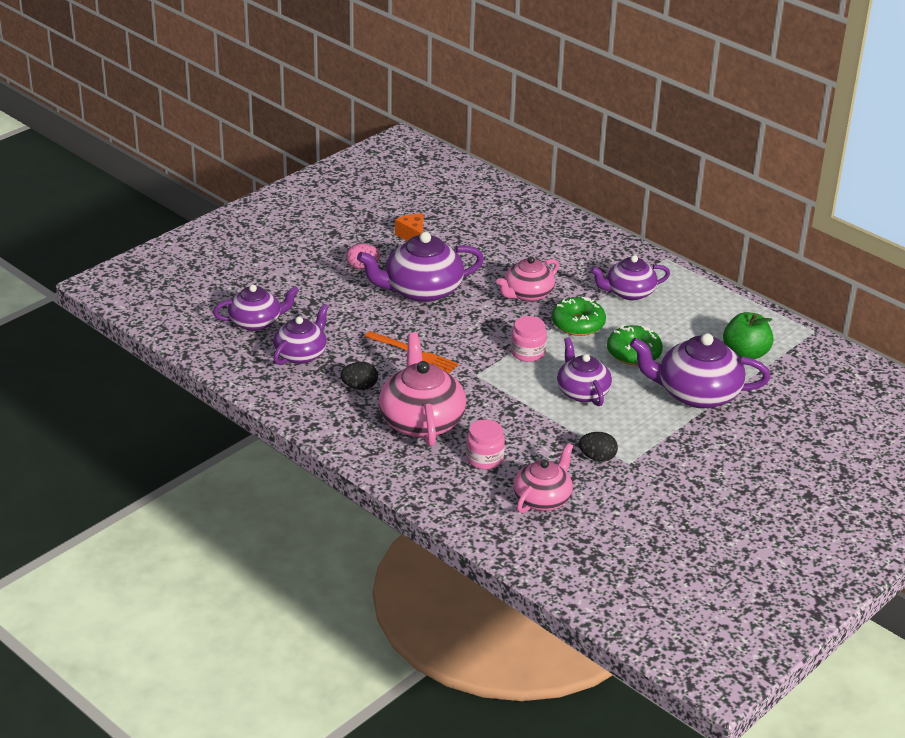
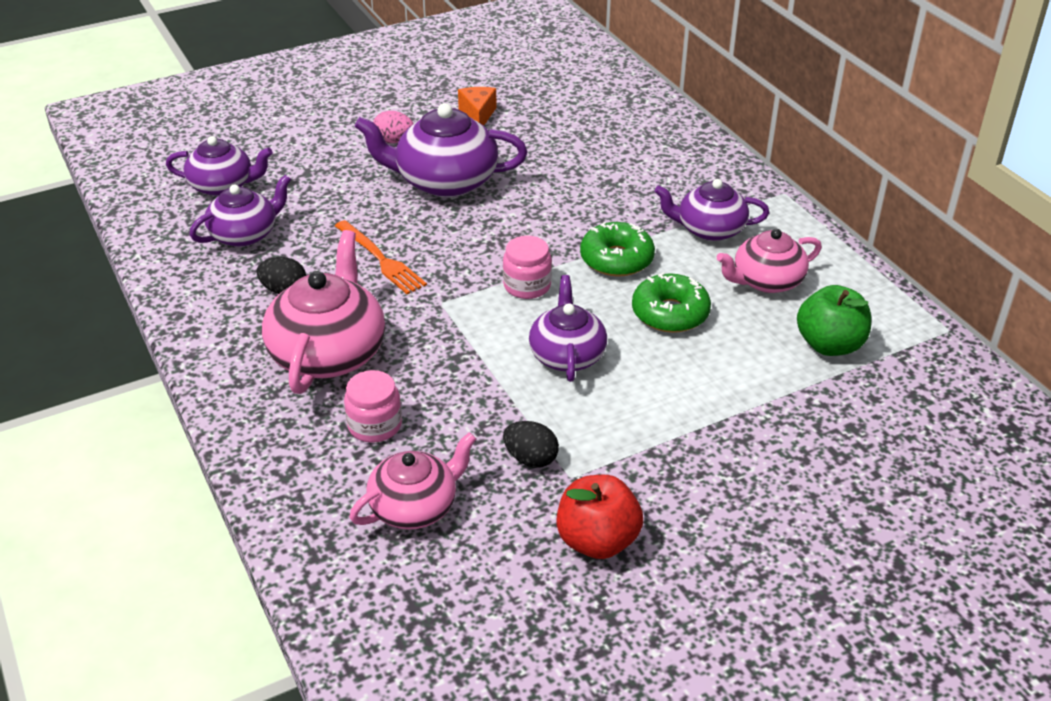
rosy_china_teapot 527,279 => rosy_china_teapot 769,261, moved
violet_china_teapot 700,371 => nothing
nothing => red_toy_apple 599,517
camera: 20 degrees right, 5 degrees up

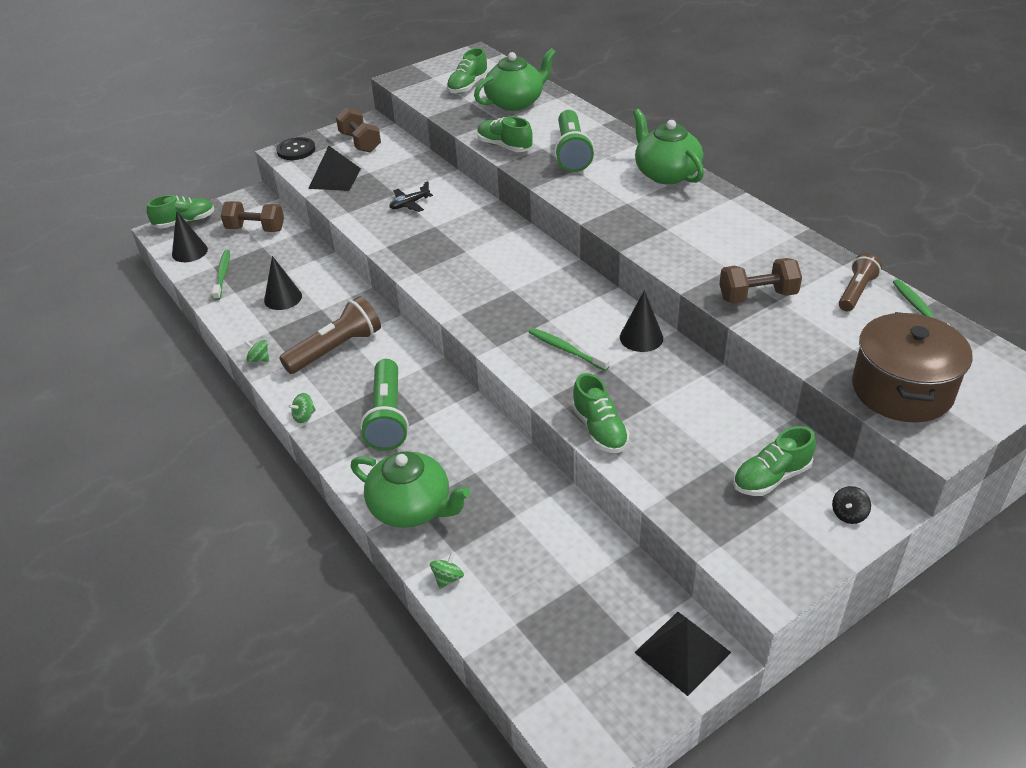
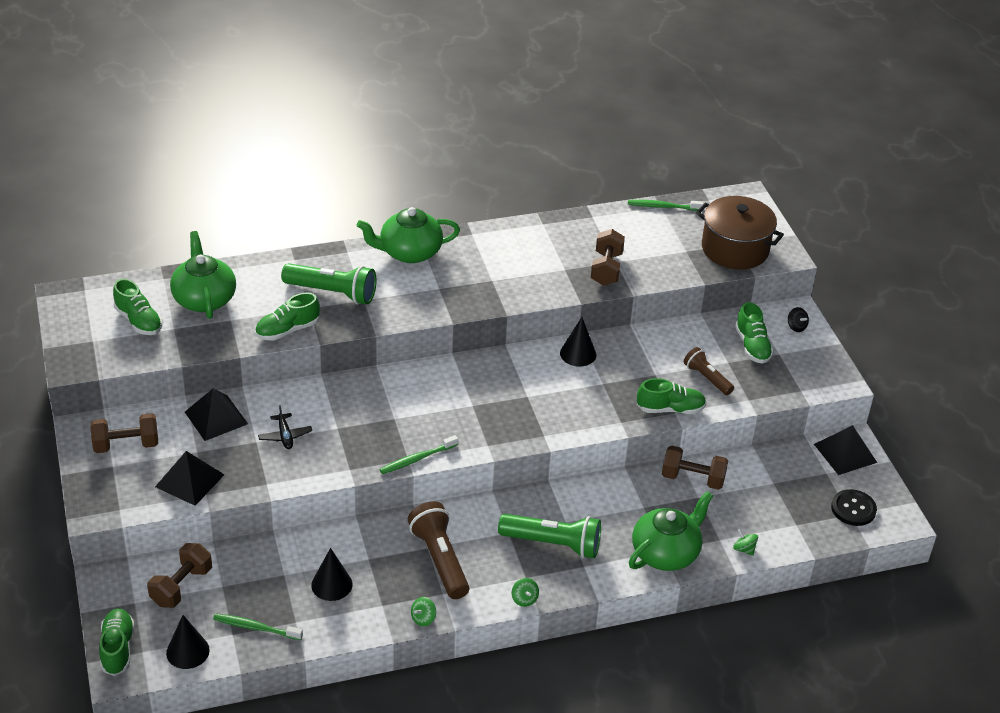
jet-black_button 295,148 => jet-black_button 854,507, moved
emerald_toothbrush 569,349 => emerald_toothbrush 418,454, moved
russet_flashlight 860,282 => russet_flashlight 709,371, moved
nothing => jet-black_pyramid 216,414
nothing => russet_hand_weight 695,467
camera: 75 degrees left, 0 degrees up

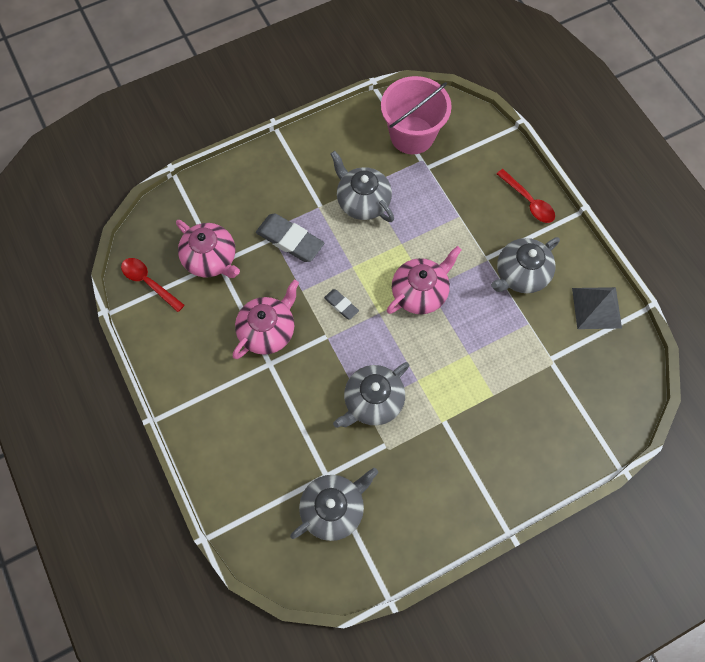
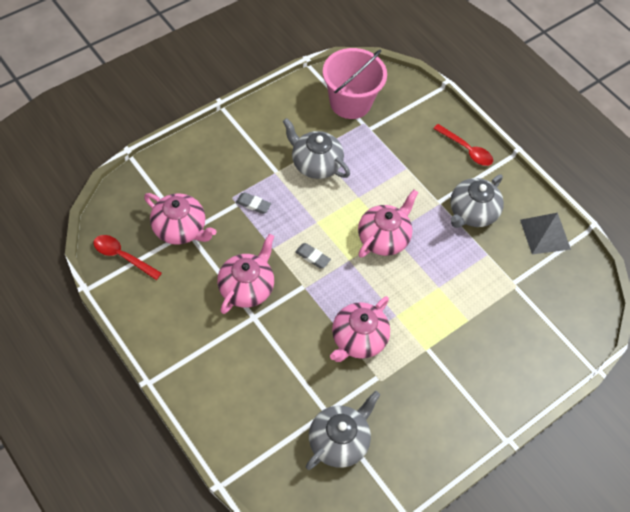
grey_eraser 290,237 => grey_eraser 253,203, x0.52
grey_china_teapot 371,395 => rosy_china_teapot 360,329
camera: 15 degrees left, 10 degrees down

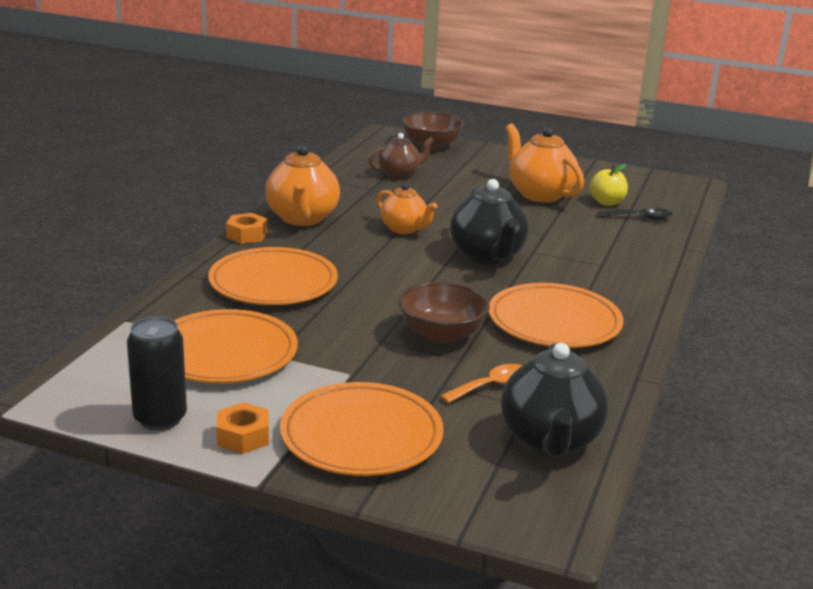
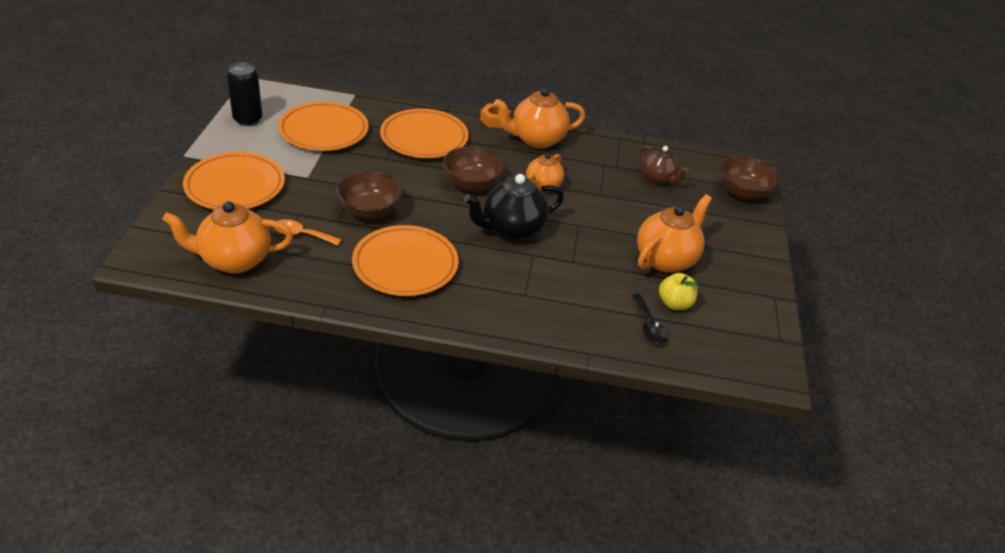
bright_orange_hex_nut 242,428 => nothing
bright_orange_teaspoon 482,383 => bright_orange_teaspoon 308,232, 150 degrees clockwise
jet-black_china_teapot 555,400 => bright_orange_china_teapot 227,237
nothing => russet_bowl 474,169
camera: 75 degrees right, 15 degrees up

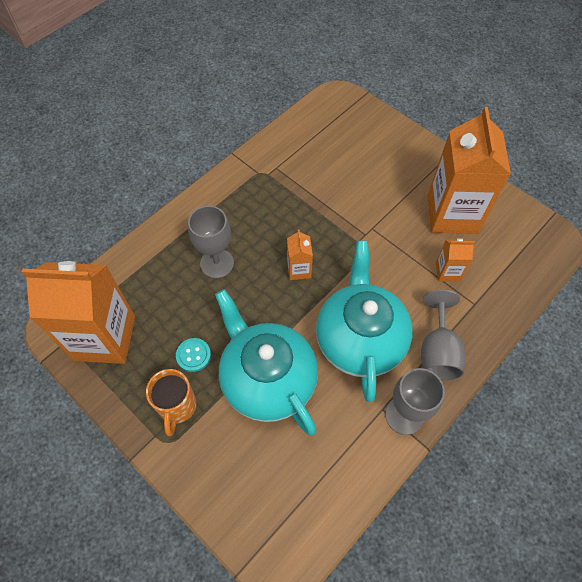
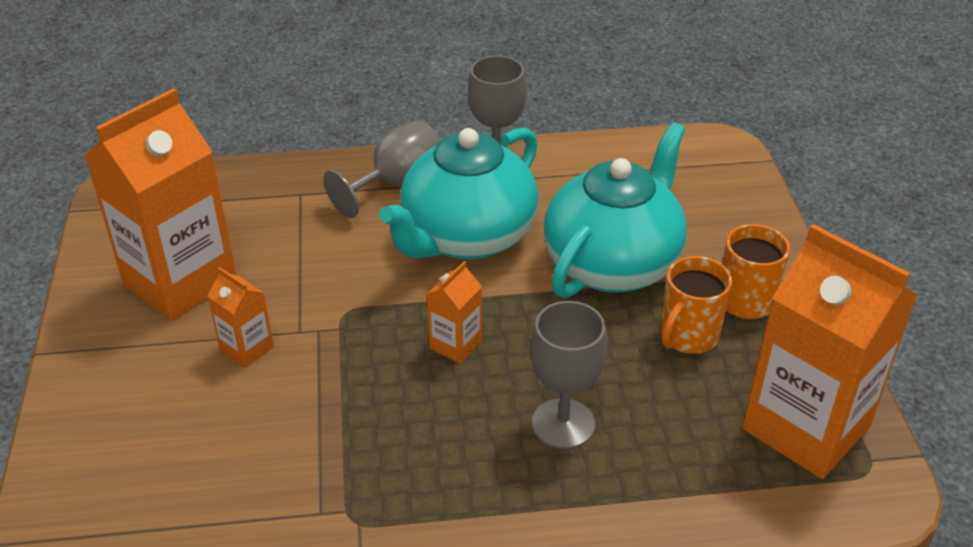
teal_button 193,355 => bright_orange_tea_mug 696,305
teal_china_teapot 266,362 => teal_china_teapot 615,210, 150 degrees counterclockwise
bright_orange_juice_carton 455,260 => bright_orange_juice_carton 240,317, moved
camera: 140 degrees left, 20 degrees down

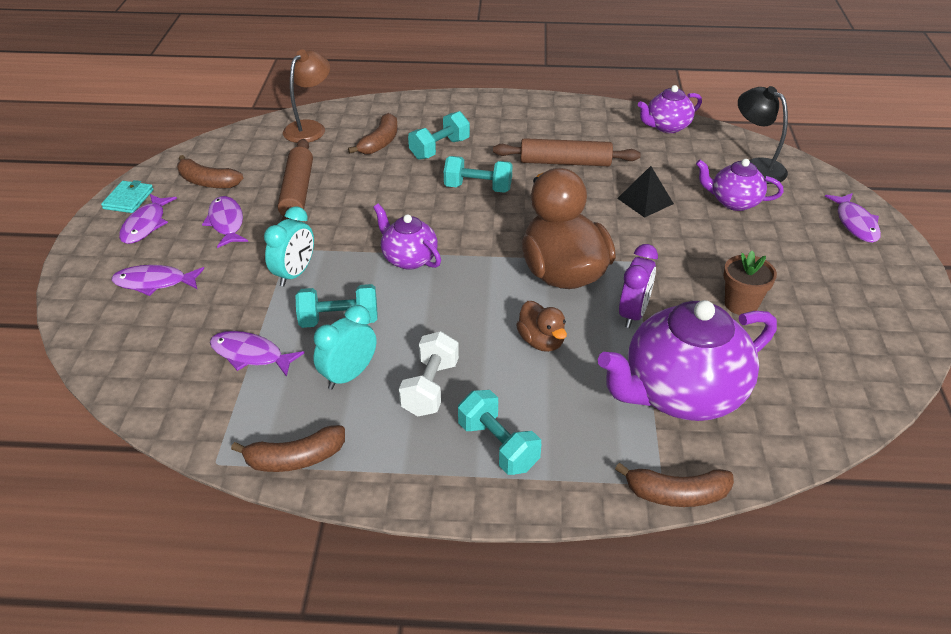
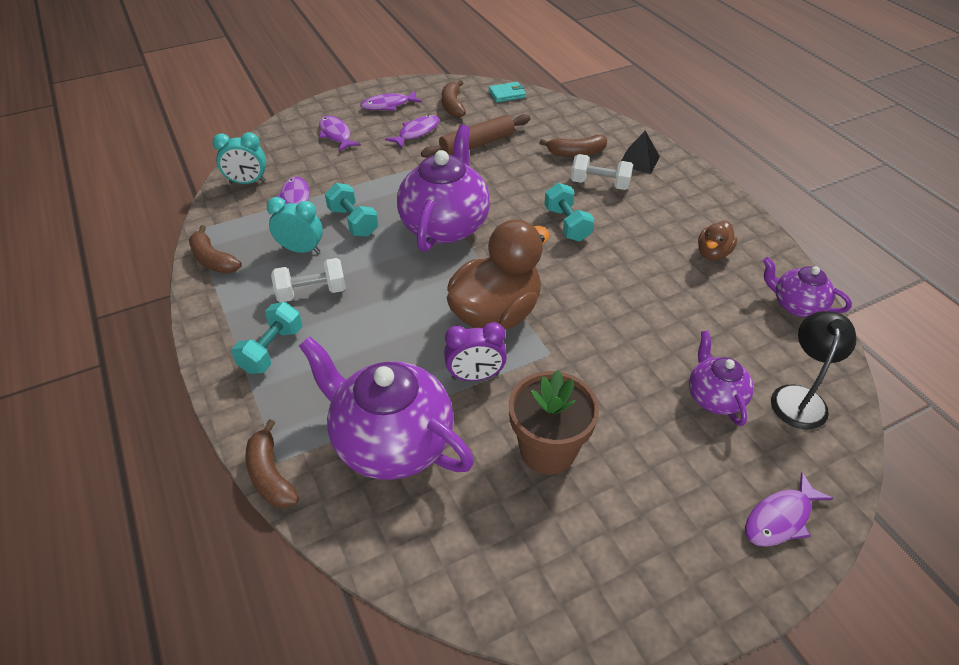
teal_wallet 127,196 => teal_wallet 507,92, moved
teal_clock 289,246 => teal_clock 239,158, moved
russet_desk_lamp 306,96 => nothing
violet_china_teapot 407,237 => violet_china_teapot 443,188, x1.88
teal_hand_weight 439,135 => snow-white_hand_weight 602,172
russet_dough_roller 567,152 => nothing
russet_toy_duck 541,326 => russet_toy_duck 717,240, moved
jet-black_pyramid 645,192 => jet-black_pyramid 640,152, moved
russet_flower_pot 750,283 => russet_flower_pot 554,422, x1.57
camera: 60 degrees right, 5 degrees up

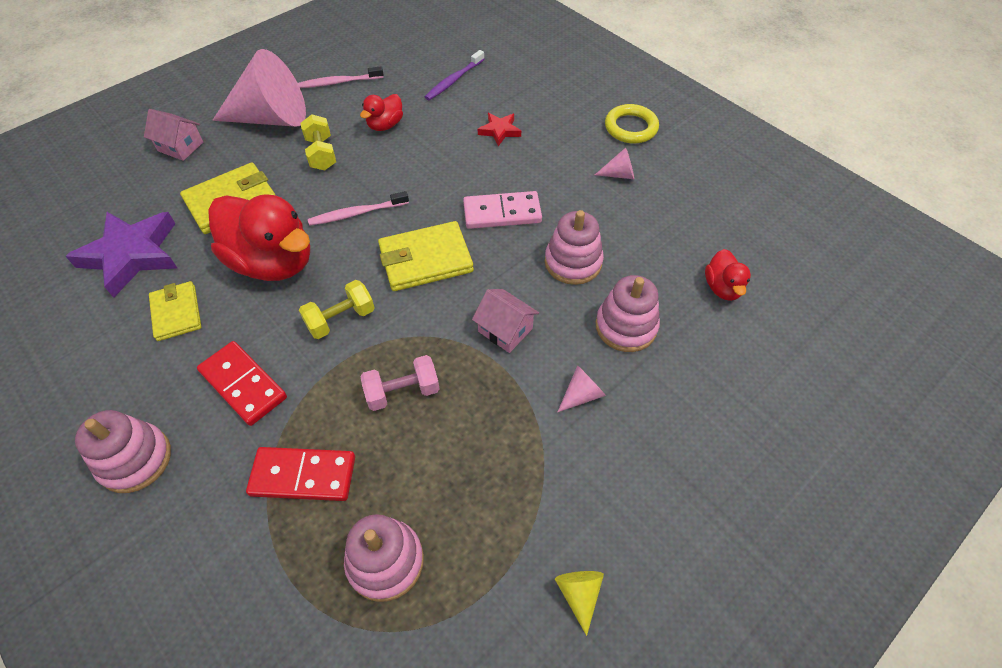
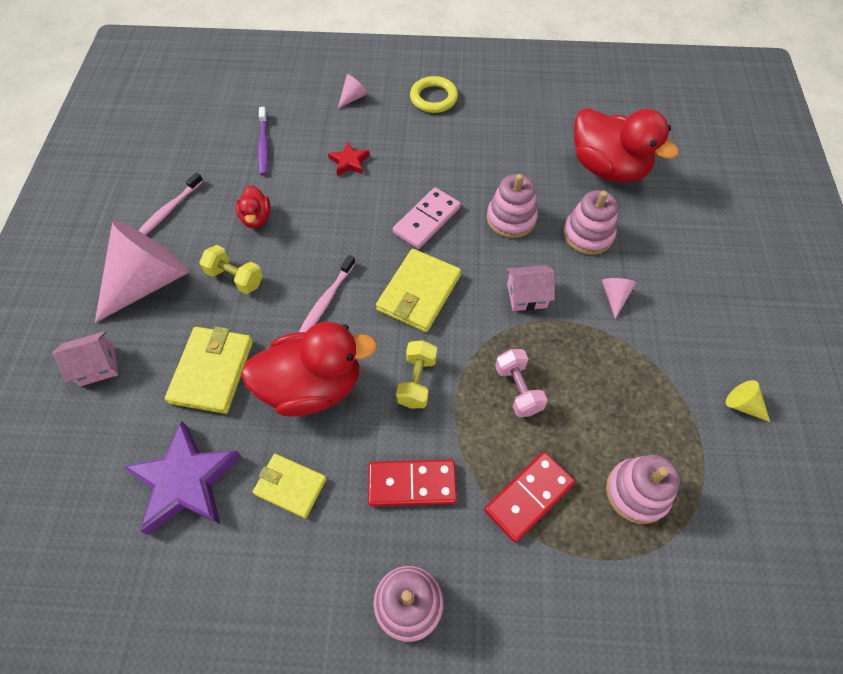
rosy_hand_weight 399,383 => rosy_hand_weight 521,383, 45 degrees counterclockwise
rosy_cone_shape 614,163 => rosy_cone_shape 353,91, moved
red_toy_duck 728,275 => red_toy_duck 626,145, x2.09
camera: 45 degrees left, 5 degrees up

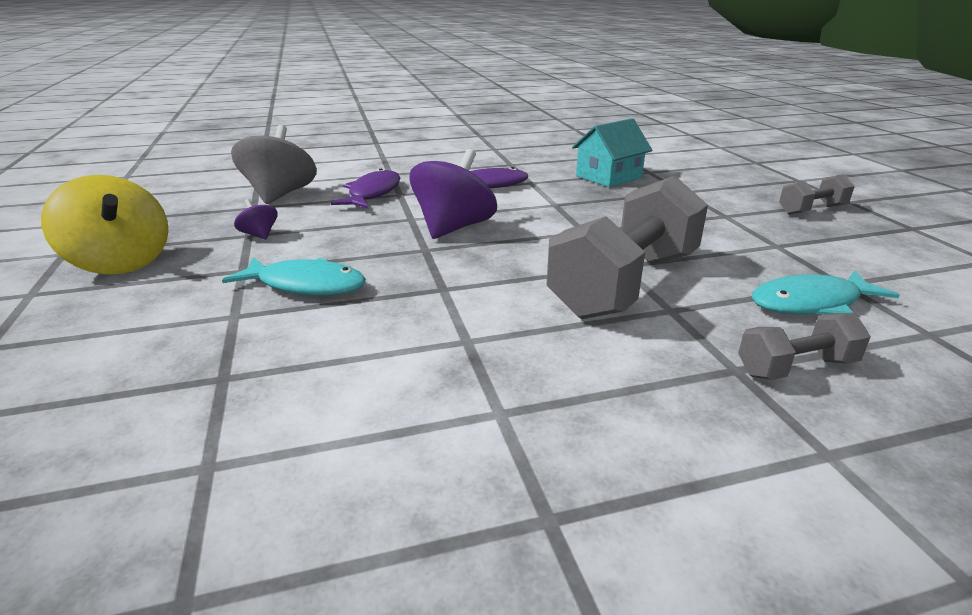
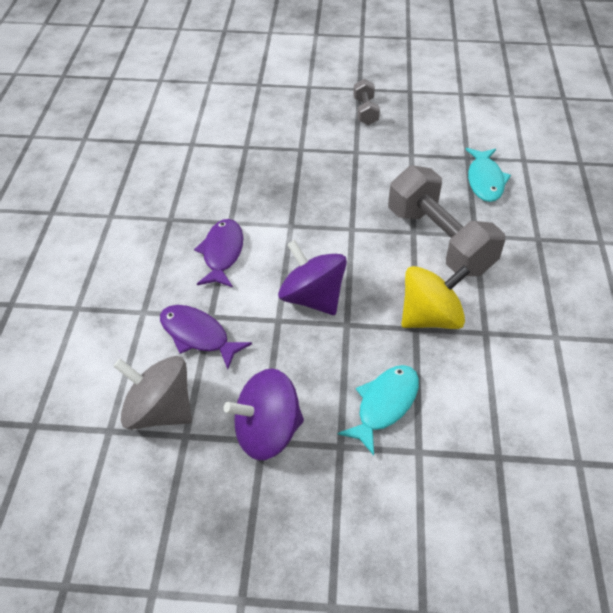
yellow_whirligig 104,224 => yellow_whirligig 435,297, moved
violet_whirligig 255,219 => violet_whirligig 264,414, x2.19
teal_toy_house 612,152 => nothing
grey_hand_weight 804,346 => nothing
camera: 70 degrees left, 20 degrees up

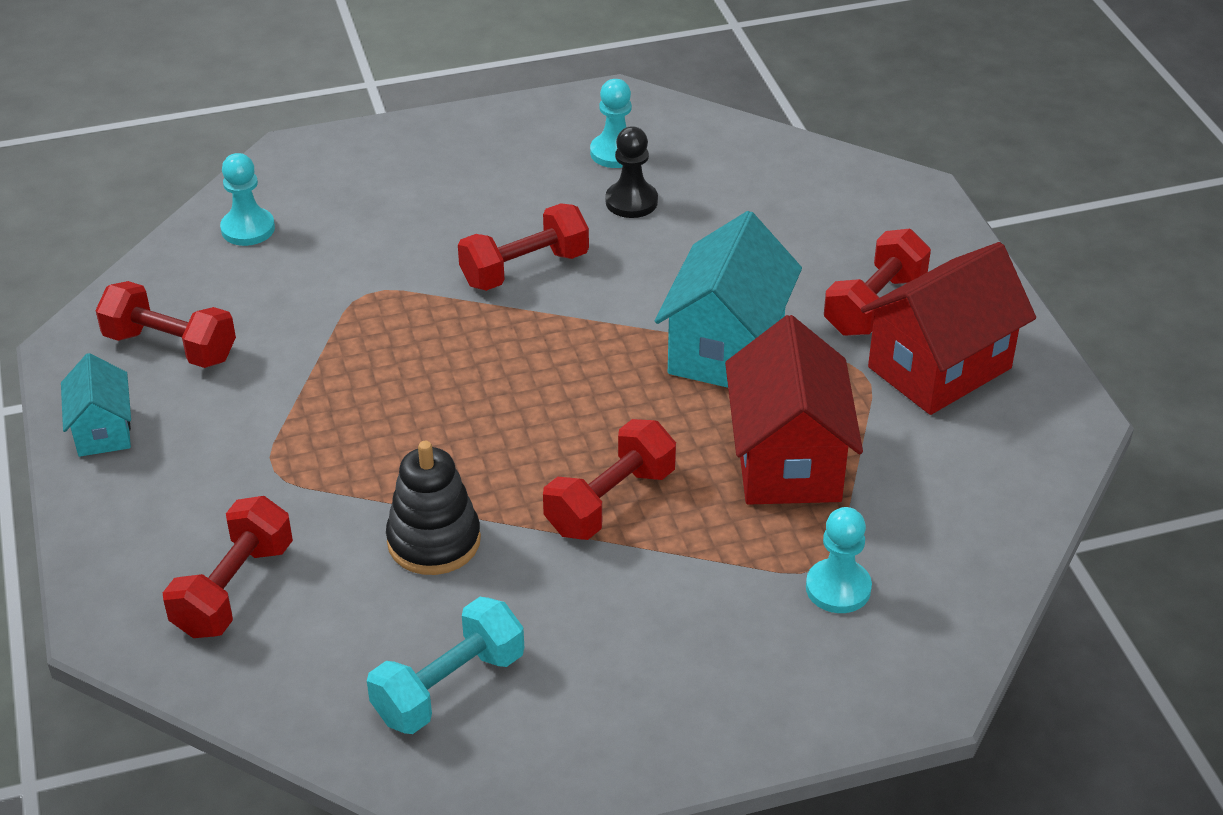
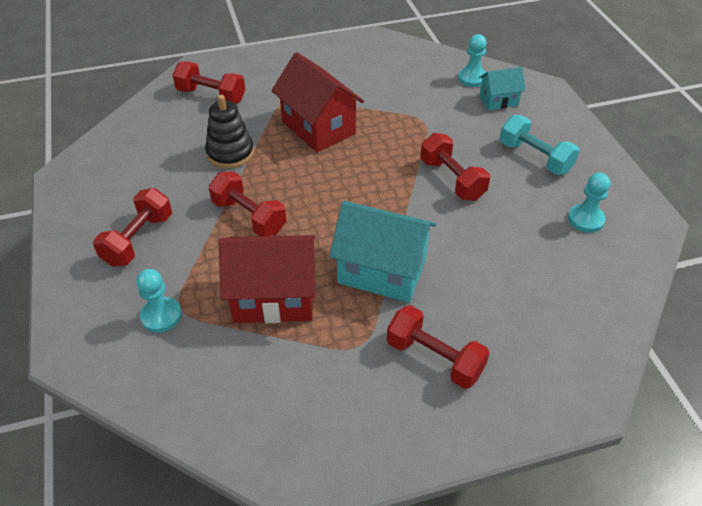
teal_toy_house 96,405 => teal_toy_house 502,88, moved
red_hand_weight 165,324 => red_hand_weight 132,227, moved
teal_hand_weight 445,665 => teal_hand_weight 540,145, moved
jet-black_game_pawn 631,172 => nothing
red_toy_house 948,328 => red_toy_house 317,102, moved
camera: 90 degrees right, 5 degrees up

